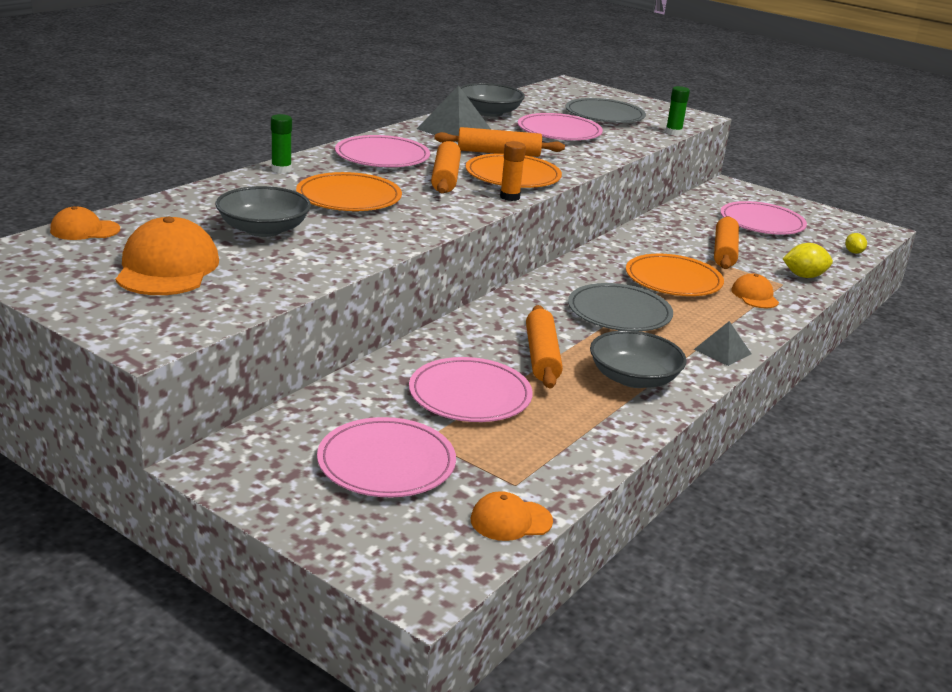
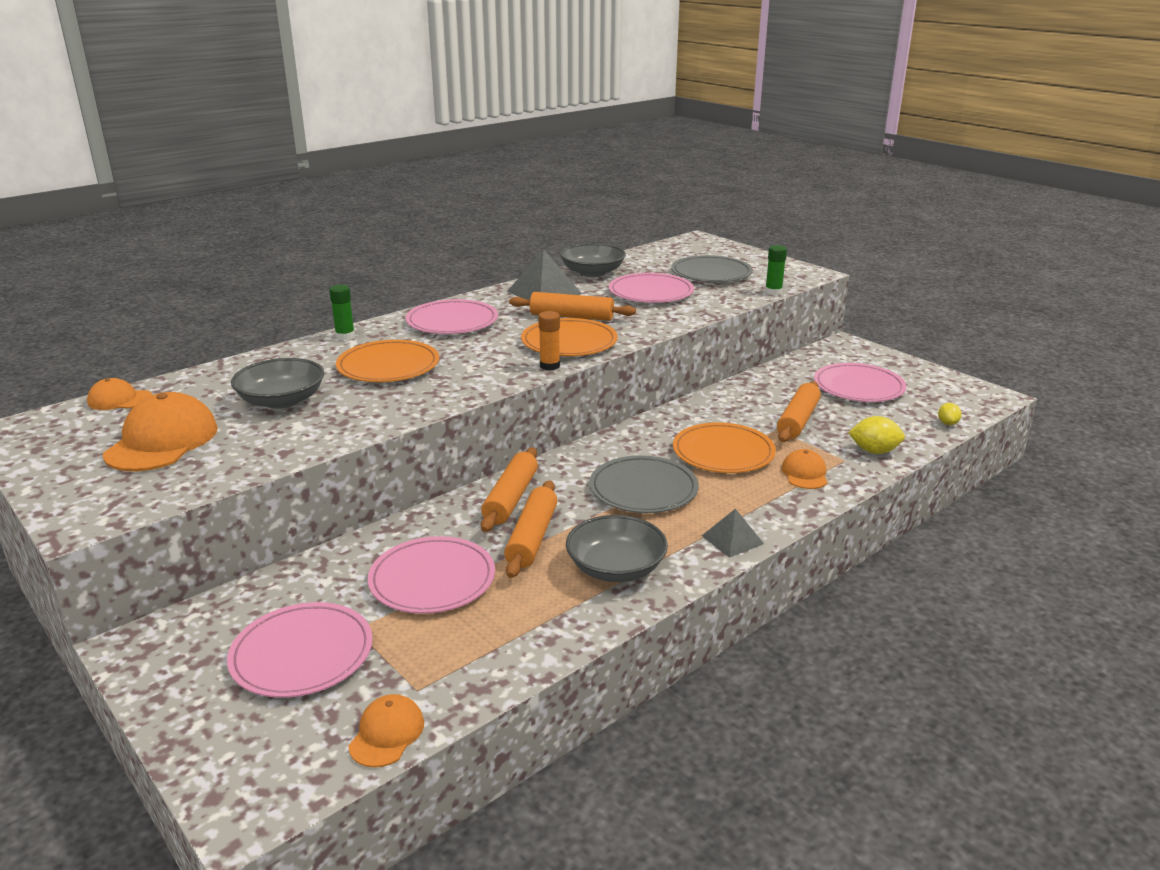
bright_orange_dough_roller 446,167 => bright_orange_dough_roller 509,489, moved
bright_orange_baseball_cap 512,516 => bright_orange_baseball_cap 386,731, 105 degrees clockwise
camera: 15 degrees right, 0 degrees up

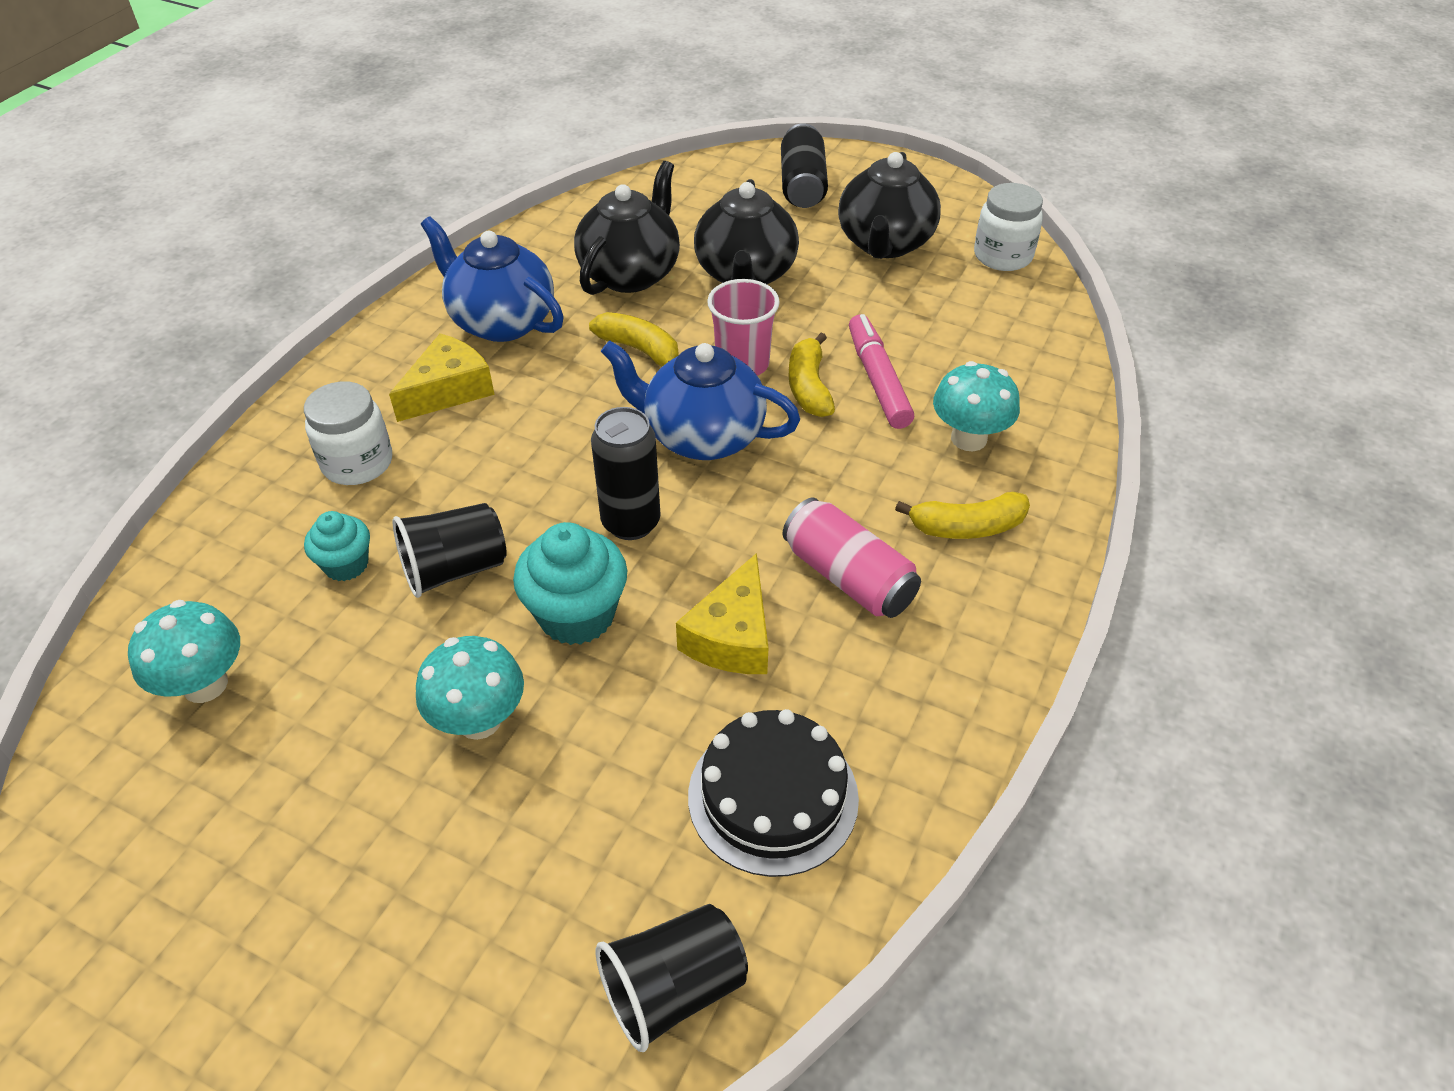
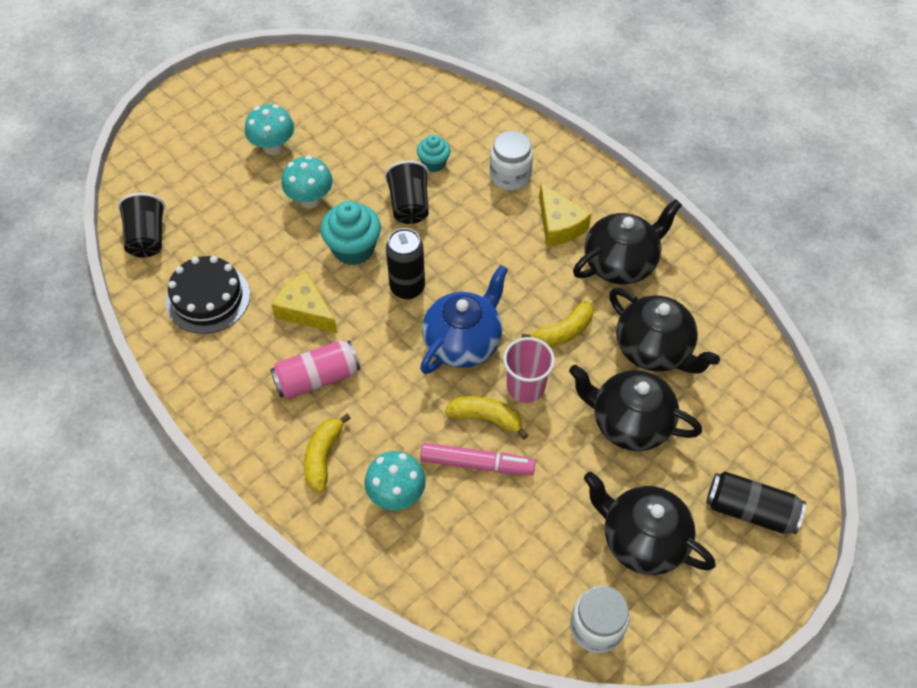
teal_mushroom 184,651 => teal_mushroom 269,129, moved
cobalt_china_teapot 492,279 => jet-black_china_teapot 627,241
camera: 110 degrees right, 10 degrees up

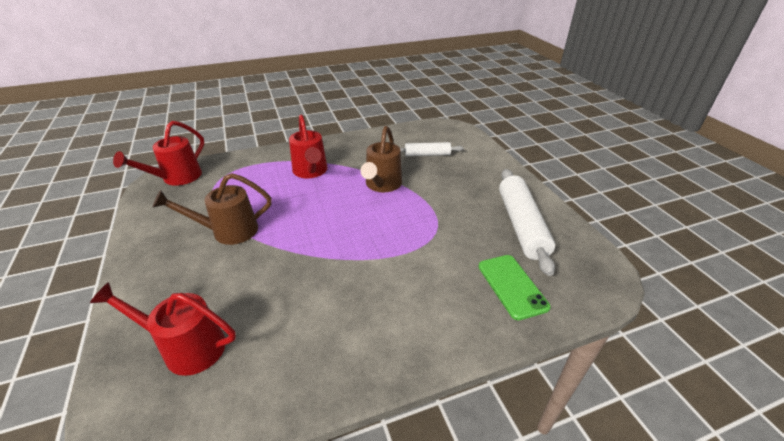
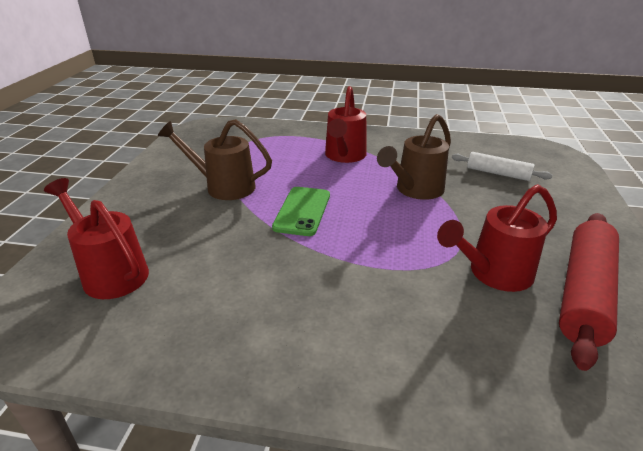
red_watering_pot 158,153 => red_watering_pot 497,238, moved
emerald_phone 515,287 => emerald_phone 301,211, moved
snow-white_dough_roller 527,222 => red_dough_roller 589,292
camera: 30 degrees right, 5 degrees down

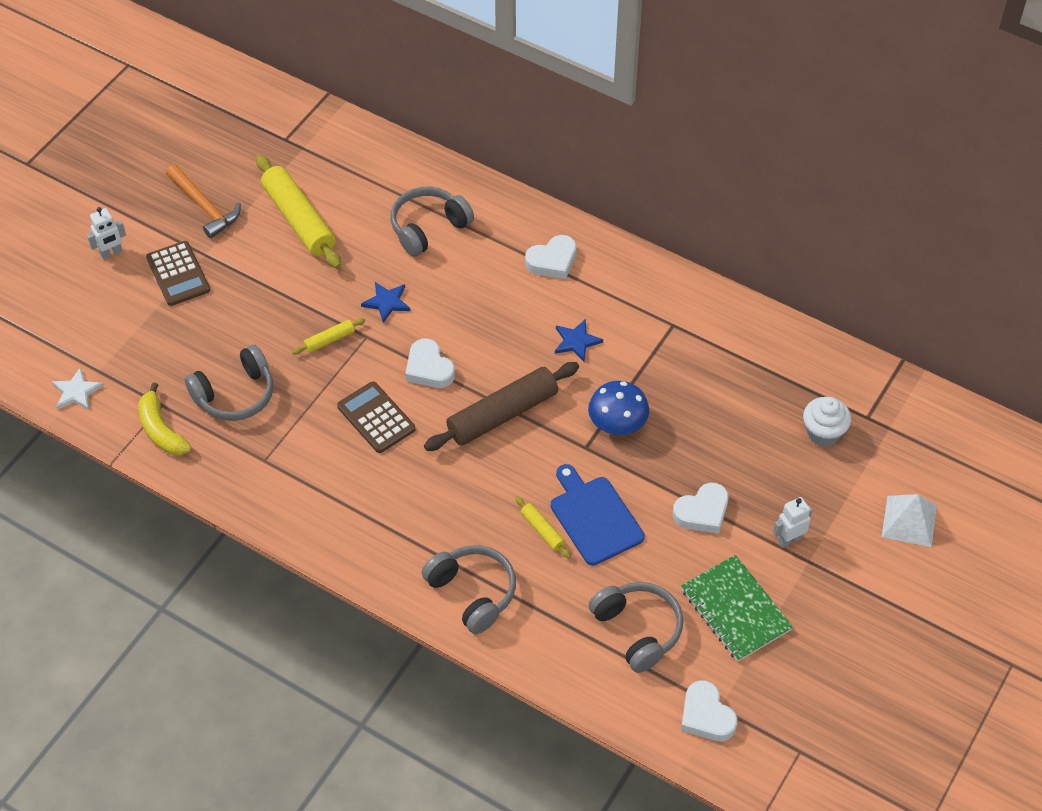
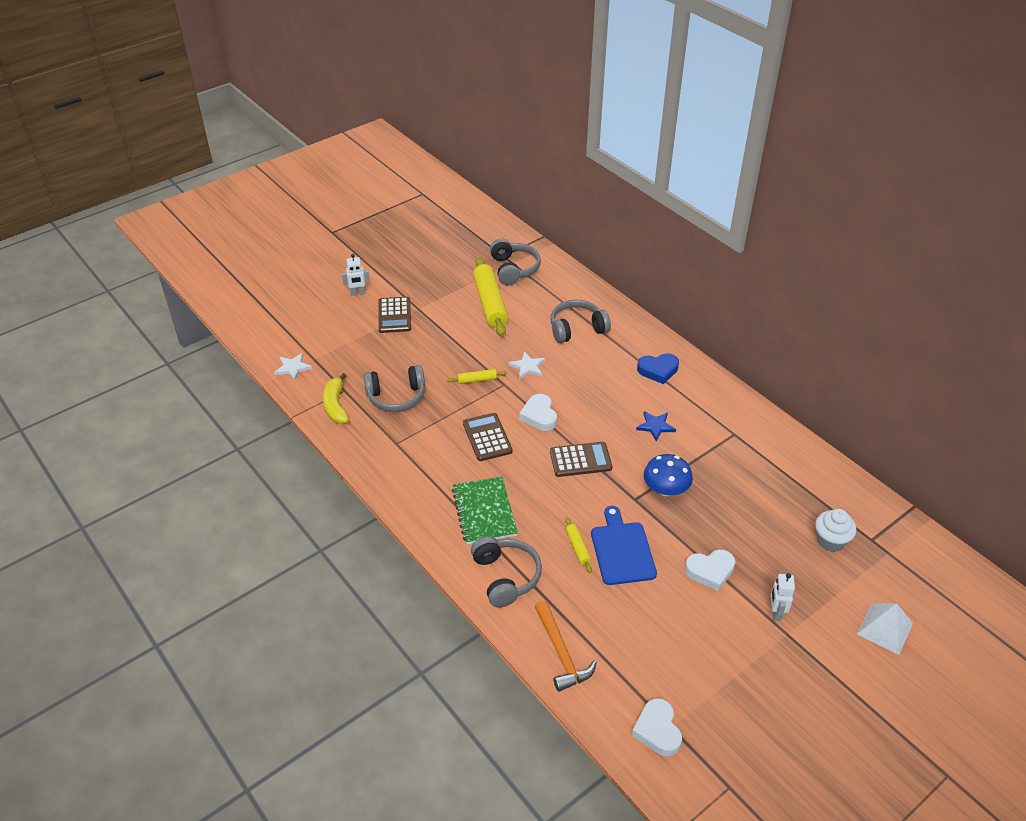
bright_orange_carpenter's_hammer 203,201 => bright_orange_carpenter's_hammer 566,646, moved
cobalt_star 385,302 => snow-white_star 527,365
russet_dough_roller 501,406 => russet_pocket_calculator 581,459
snow-white_heart 551,257 => cobalt_heart 658,368
grey_headphones 636,627 => grey_headphones 515,262, moved
emerald_notepad 737,608 => emerald_notepad 485,510, moved
snow-white_robot_figure 793,522 => snow-white_robot_figure 783,597, 75 degrees counterclockwise
camera: 20 degrees right, 10 degrees down

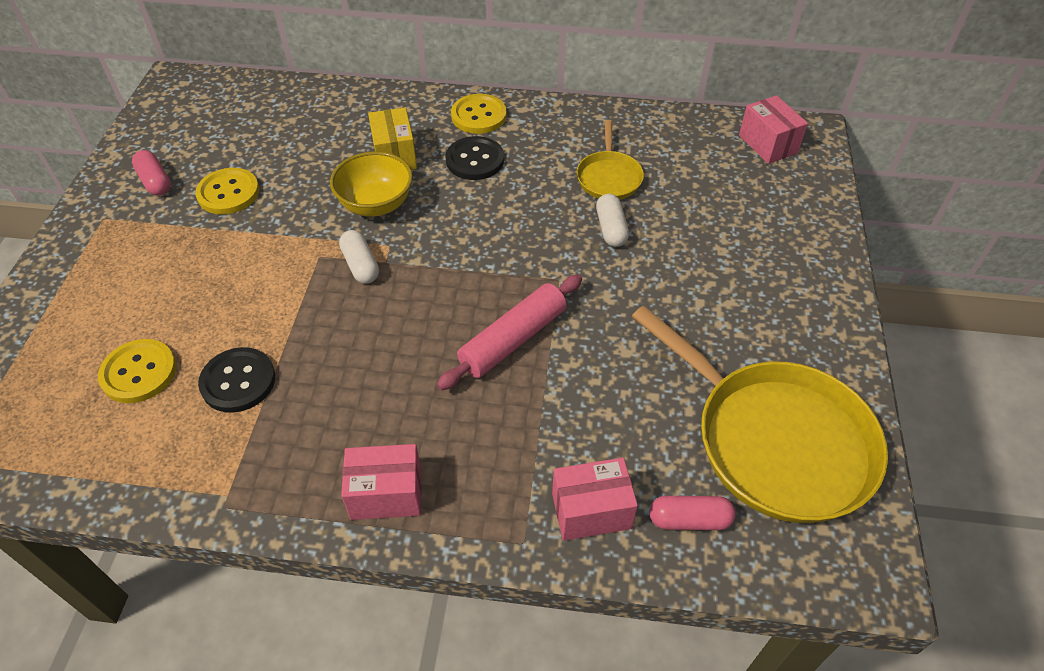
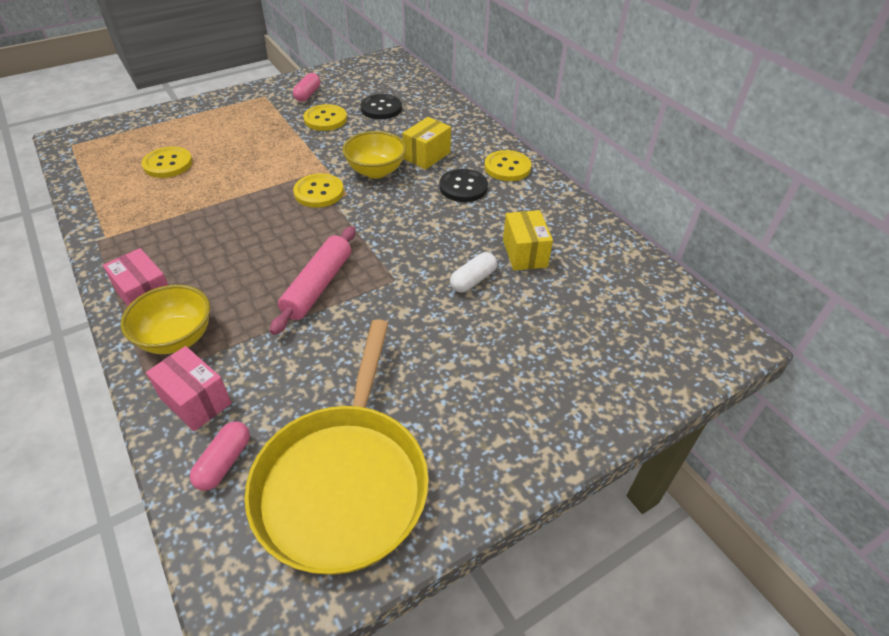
jet-black_button 236,380 => jet-black_button 381,106, moved
snow-white_pill_shape 359,257 => yellow_button 318,190
rosy_dough_roller 509,332 => rosy_dough_roller 313,280, 75 degrees counterclockwise
yellow_skillet 610,160 => yellow_package 528,240
rosy_pill_shape 693,513 => rosy_pill_shape 220,456, 60 degrees clockwise
rosy_package 773,129 => nothing
nothing => yellow_bowl 165,319
camera: 50 degrees right, 5 degrees down

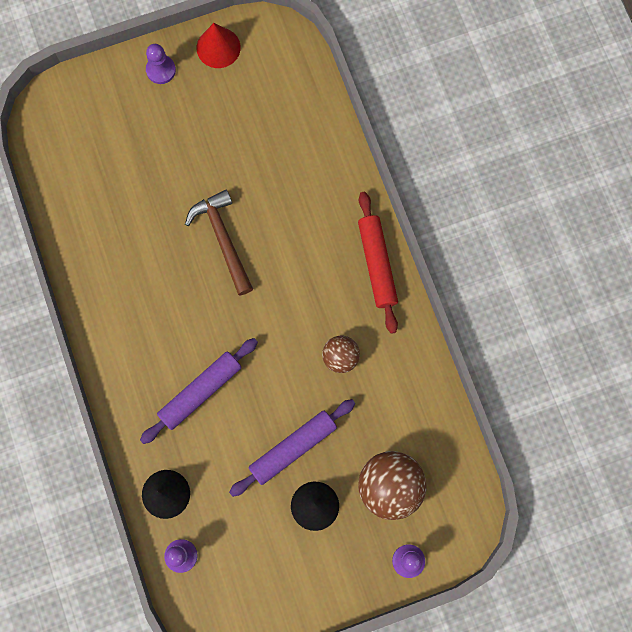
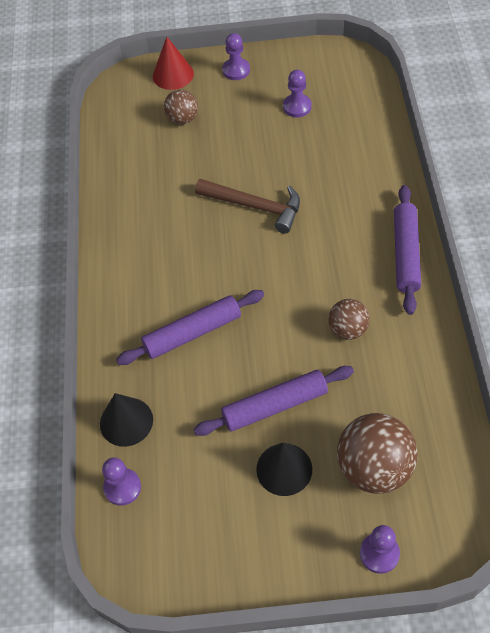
russet_carpenter's_hammer 219,242 => russet_carpenter's_hammer 247,206, 120 degrees clockwise
red_cone_shape 219,45 => red_cone_shape 173,63, moved
red_dough_roller 378,263 => violet_dough_roller 407,250
nothing => russet_ball 181,107
nothing => violet_game_pawn 297,93
camera: 20 degrees right, 20 degrees down

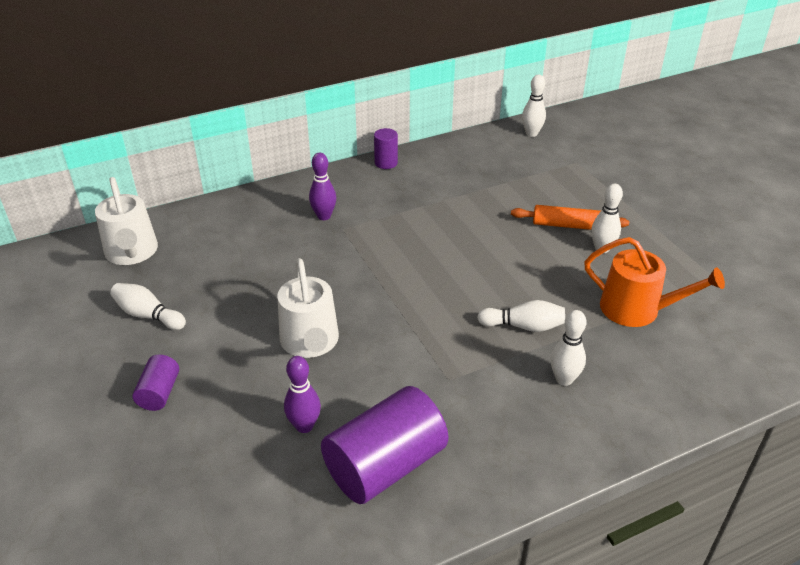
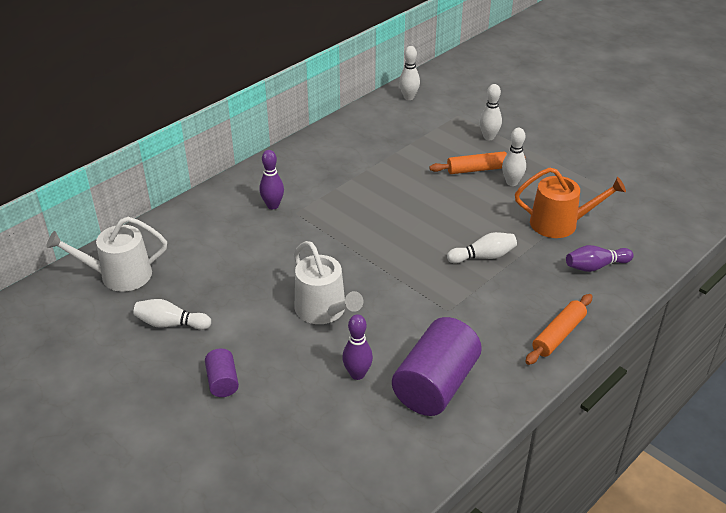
snow-white_watering_pot 126,221 => snow-white_watering_pot 106,254, 120 degrees clockwise
violet_cylinder 386,148 => nothing
snow-white_skittle 569,348 => snow-white_skittle 490,112, moved
nothing => bright_orange_dough_roller 559,329
nothing => violet_skittle 600,258
camera: 20 degrees left, 0 degrees up

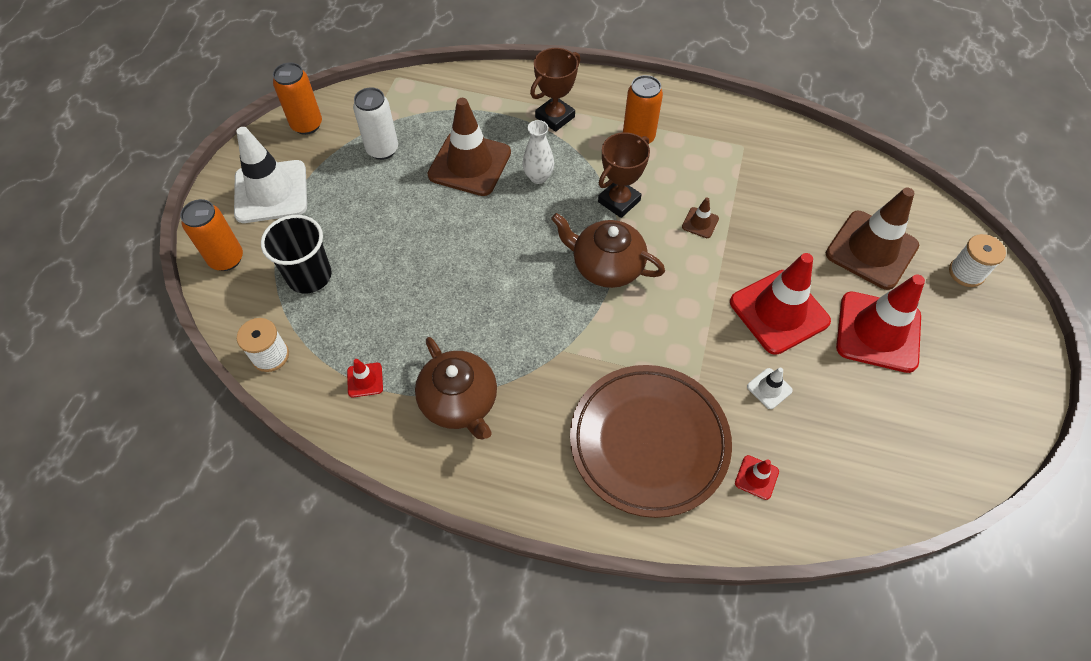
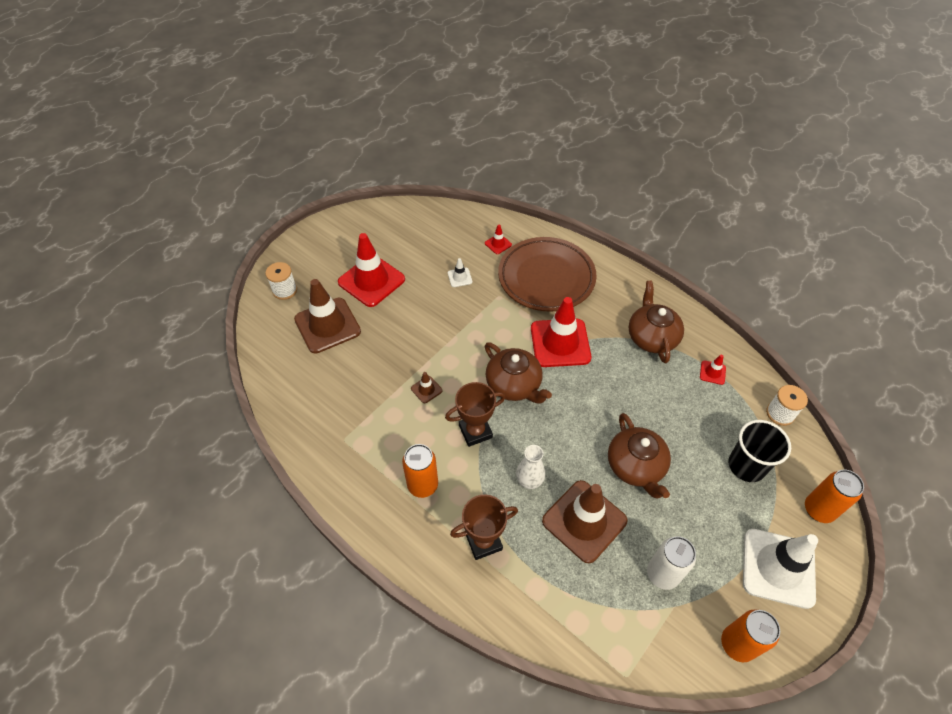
red_traffic_cone 780,304 => red_traffic_cone 561,332, moved
nothing => russet_china_teapot 639,456
camera: 155 degrees left, 5 degrees down

